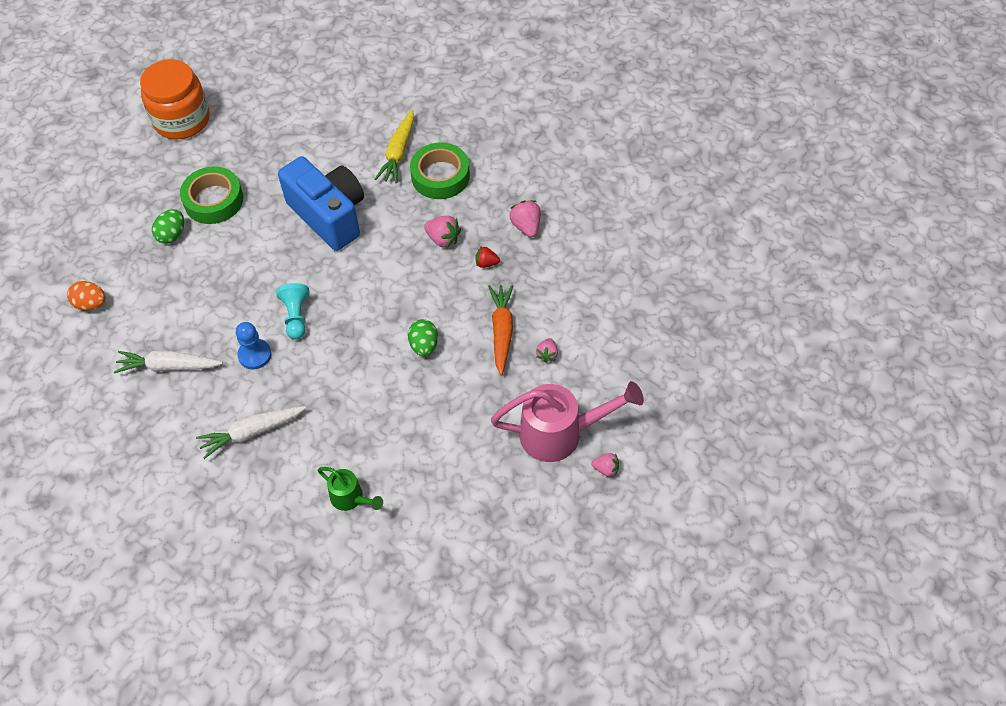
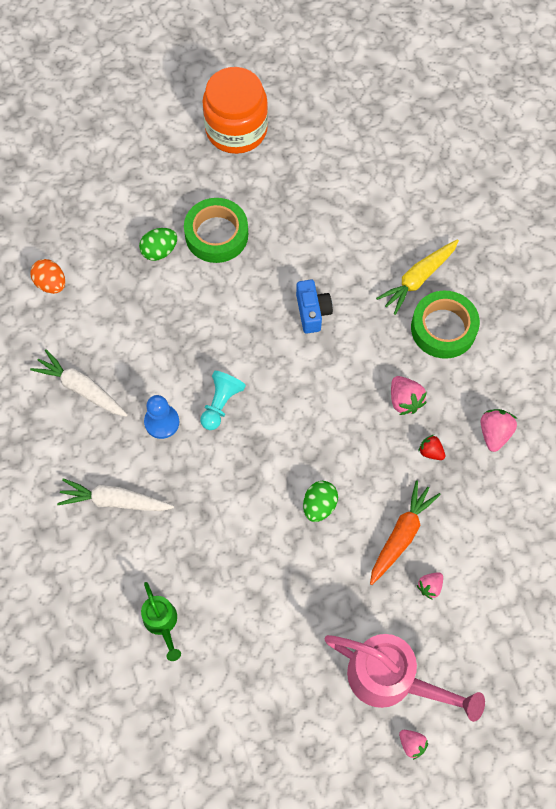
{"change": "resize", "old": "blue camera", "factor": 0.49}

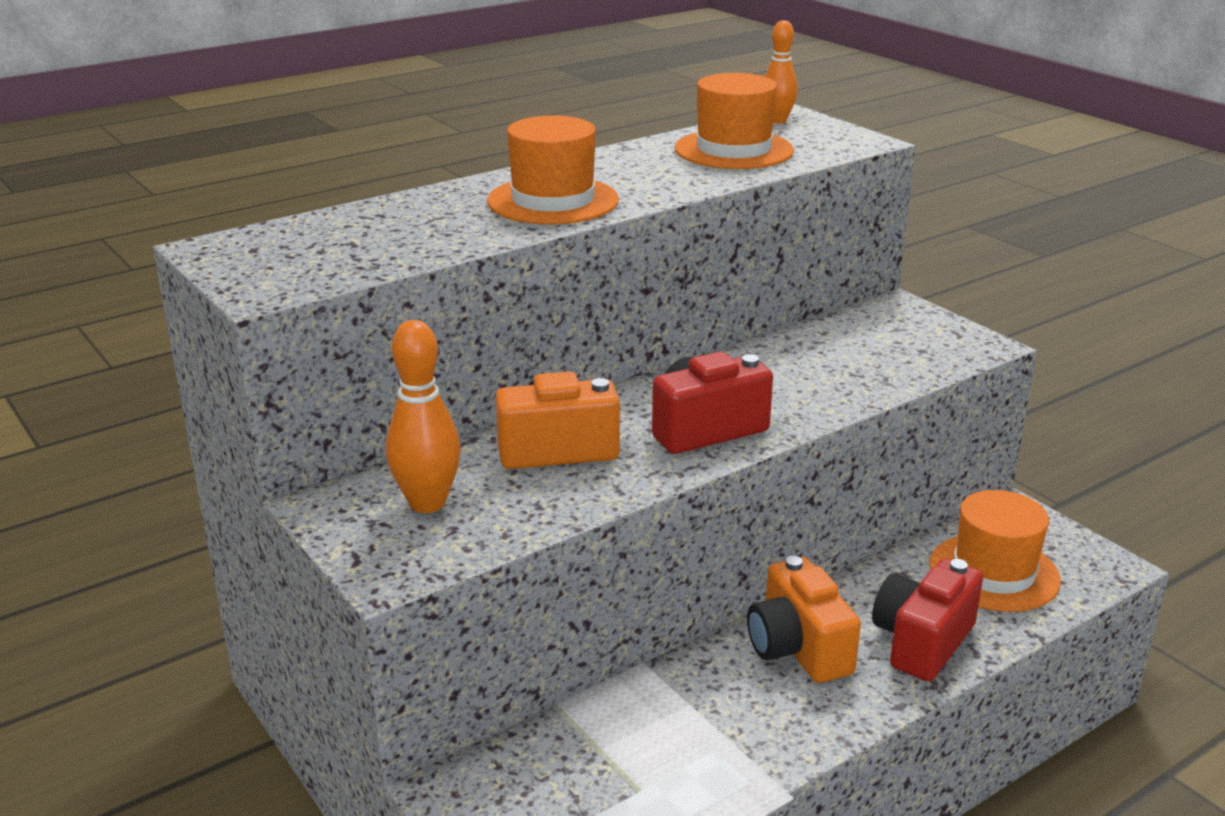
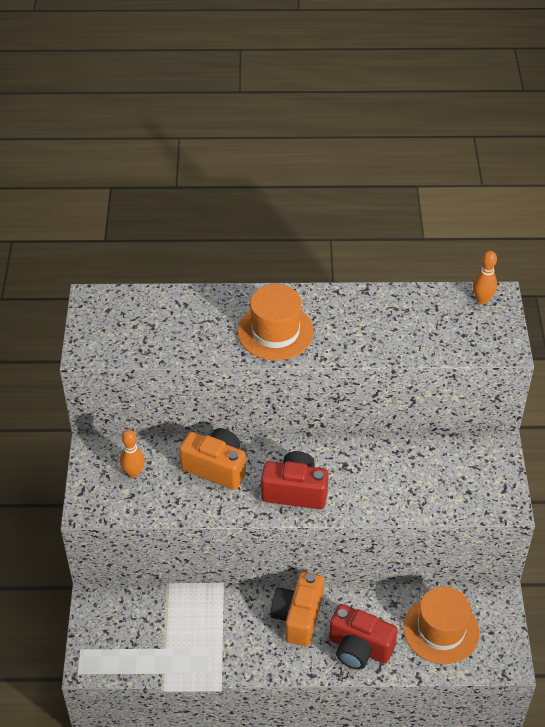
{"change": "resize", "old": "bright orange tenpin (1st from left)", "factor": 0.66}
{"change": "delete", "old": "bright orange hat (2nd from left)"}
{"change": "rotate", "old": "scarlet camera (2nd from left)", "degrees": -135}

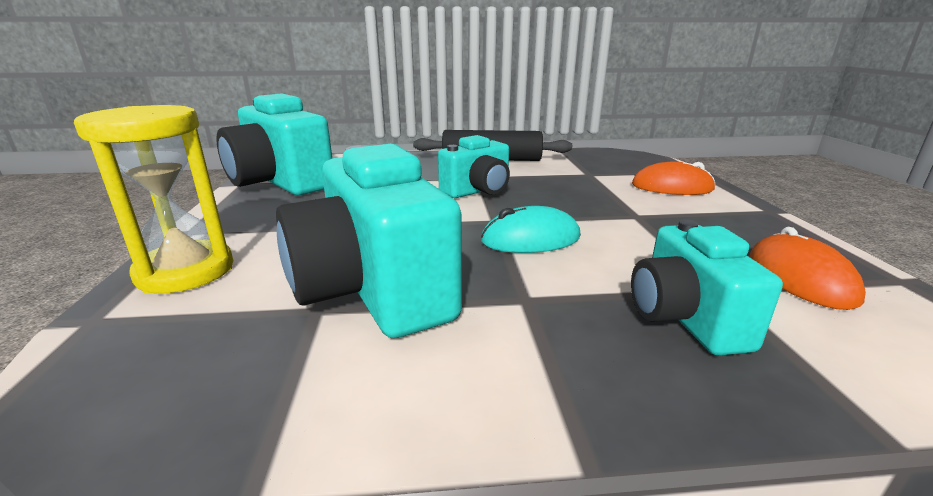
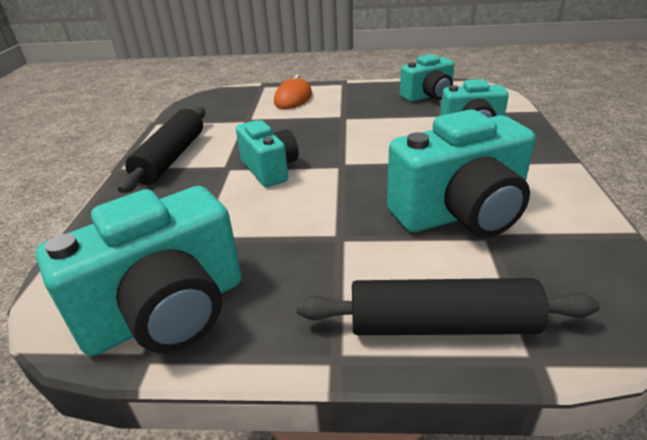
{"change": "replace", "old": "golden sandglass", "new": "black pastry roller (2nd from left)"}
{"change": "delete", "old": "teal PC mouse"}
{"change": "replace", "old": "bright orange PC mouse (2nd from left)", "new": "teal camera (3rd from left)"}

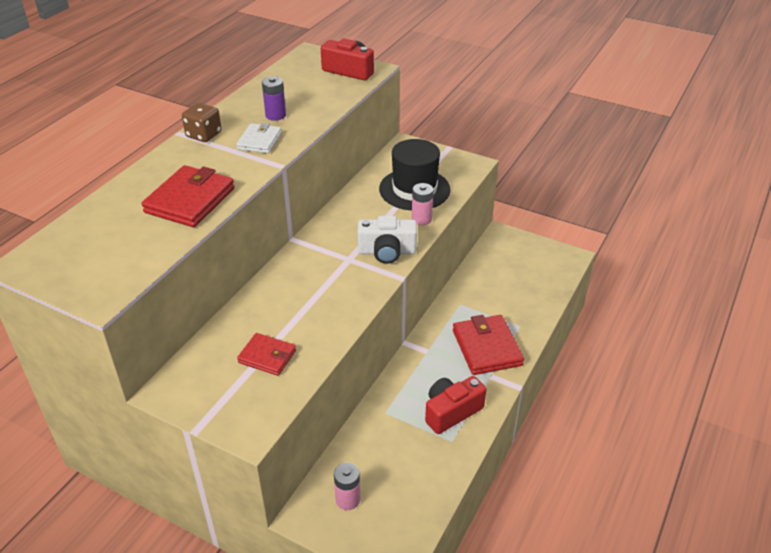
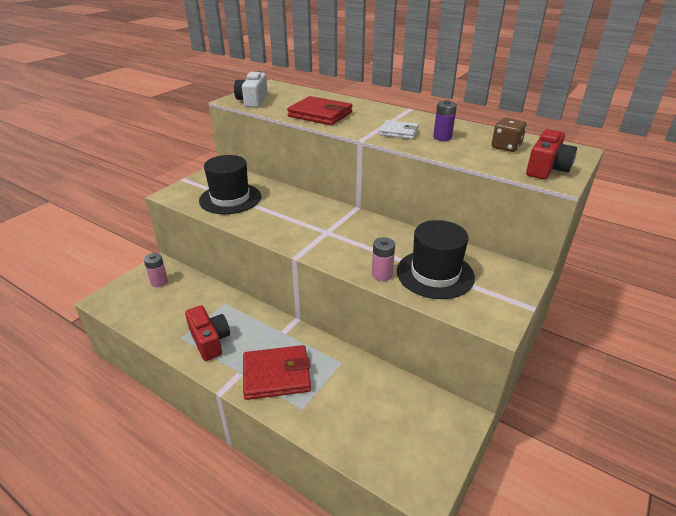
{"change": "move", "old": "dark brown dice"}
{"change": "replace", "old": "scarlet card wallet (2nd from left)", "new": "black hat (1st from left)"}
{"change": "move", "old": "pure white camera"}

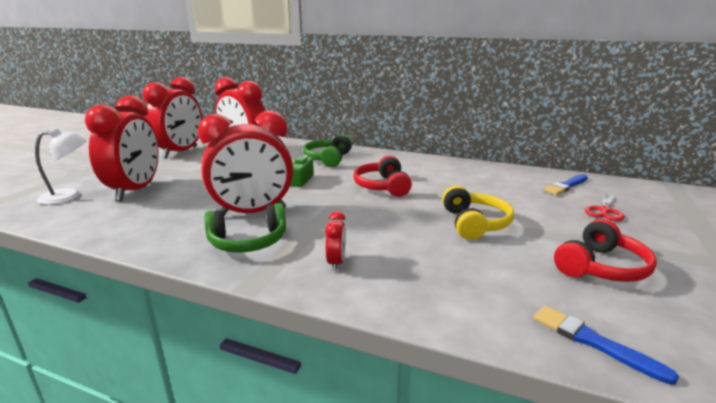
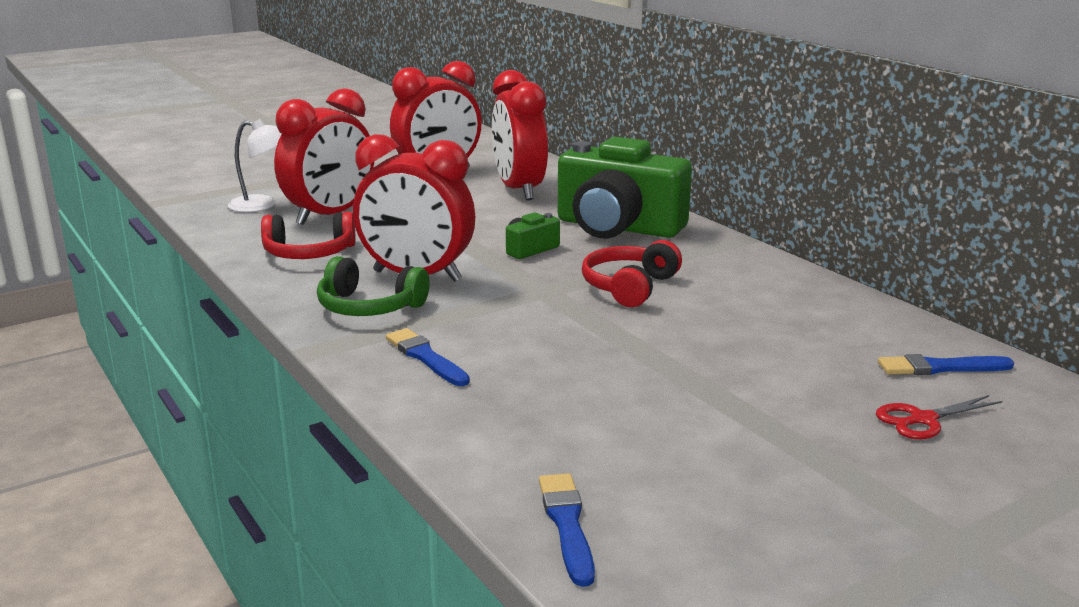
{"change": "replace", "old": "green headset (2nd from left)", "new": "green camera (2nd from left)"}
{"change": "replace", "old": "scarlet clock (5th from left)", "new": "blue paintbrush (1st from left)"}
{"change": "delete", "old": "golden headset"}
{"change": "move", "old": "scarlet headset (2nd from left in the first image)", "new": "scarlet headset (1st from left)"}

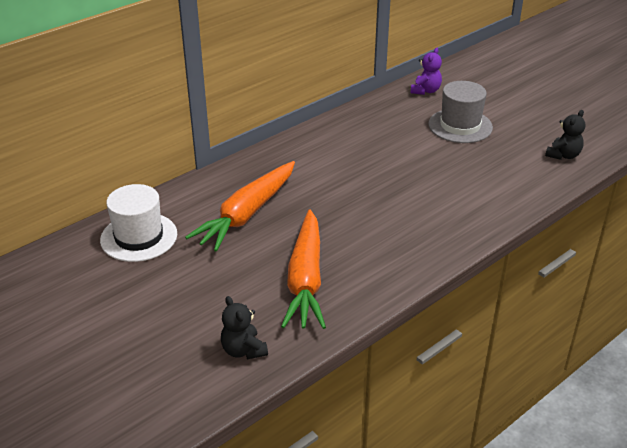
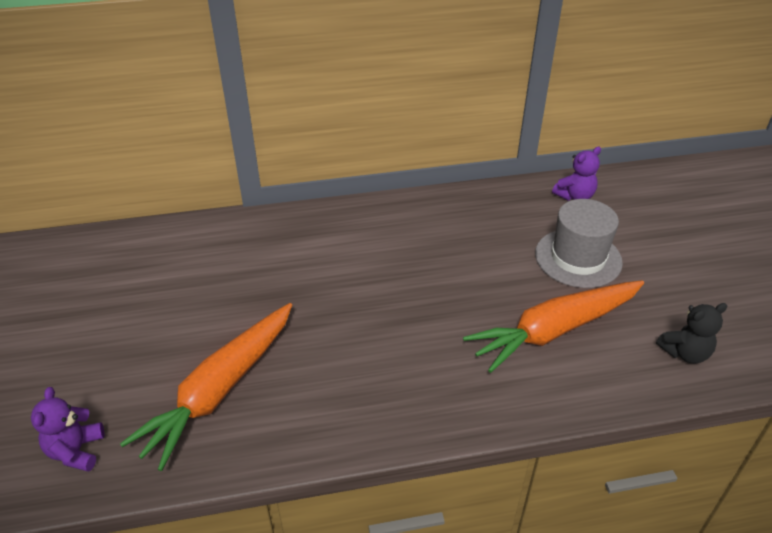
{"change": "delete", "old": "pure white hat"}
{"change": "move", "old": "bright orange carrot (1st from left in the first image)", "new": "bright orange carrot (2nd from left)"}
{"change": "recolor", "old": "black teddy (1st from left)", "new": "violet teddy (1st from left)"}

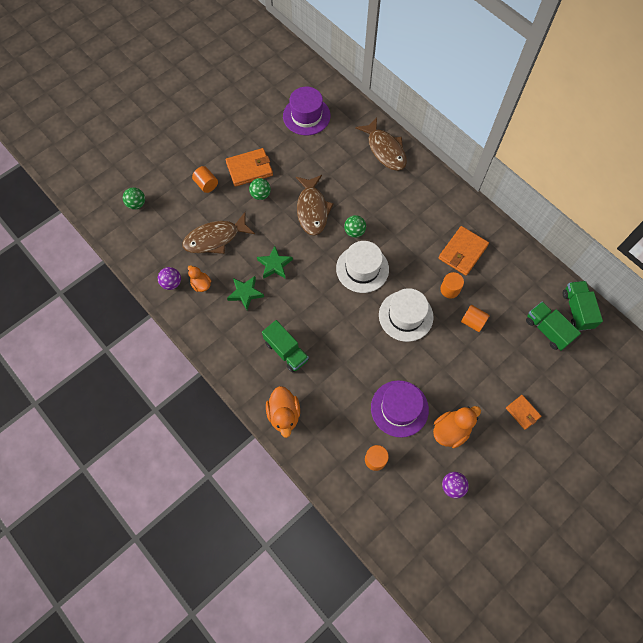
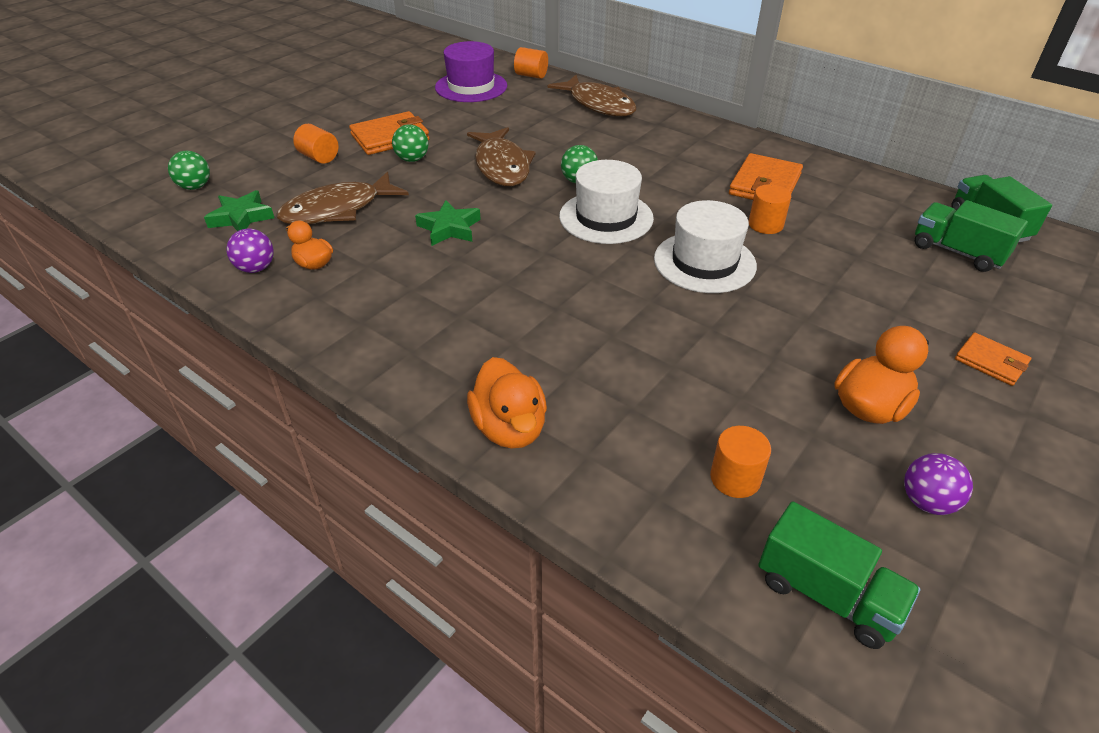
{"change": "move", "old": "green star (1st from left)"}
{"change": "move", "old": "green truck (1st from left)"}
{"change": "delete", "old": "violet hat (2nd from left)"}
{"change": "move", "old": "bright orange cylinder shape (4th from left in the first image)", "new": "bright orange cylinder shape (2nd from left)"}

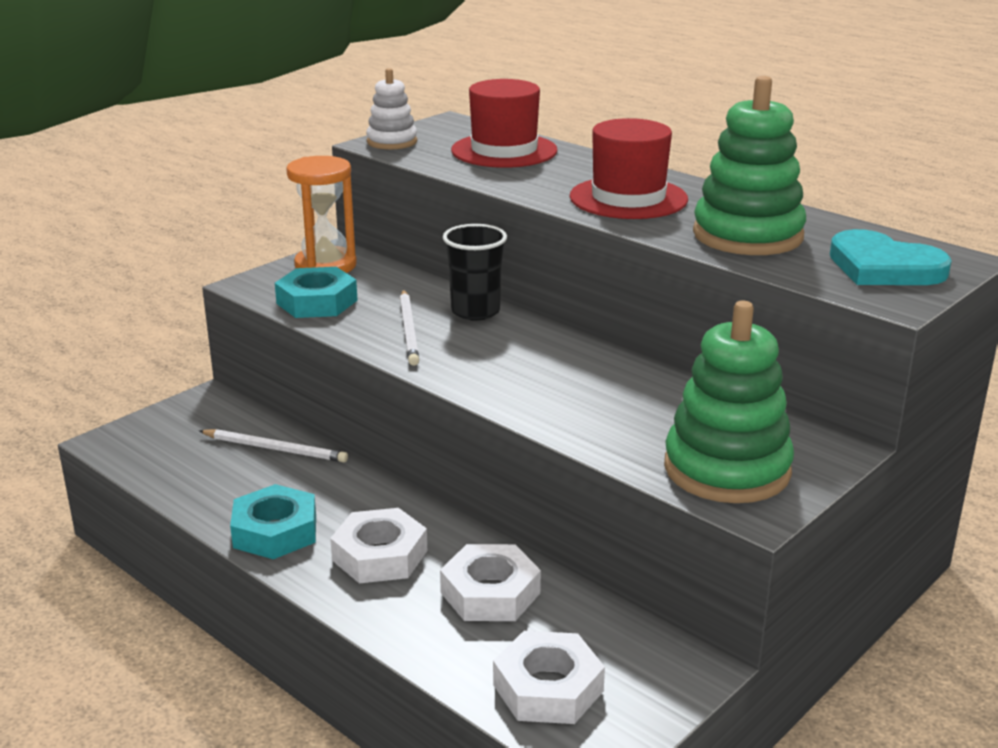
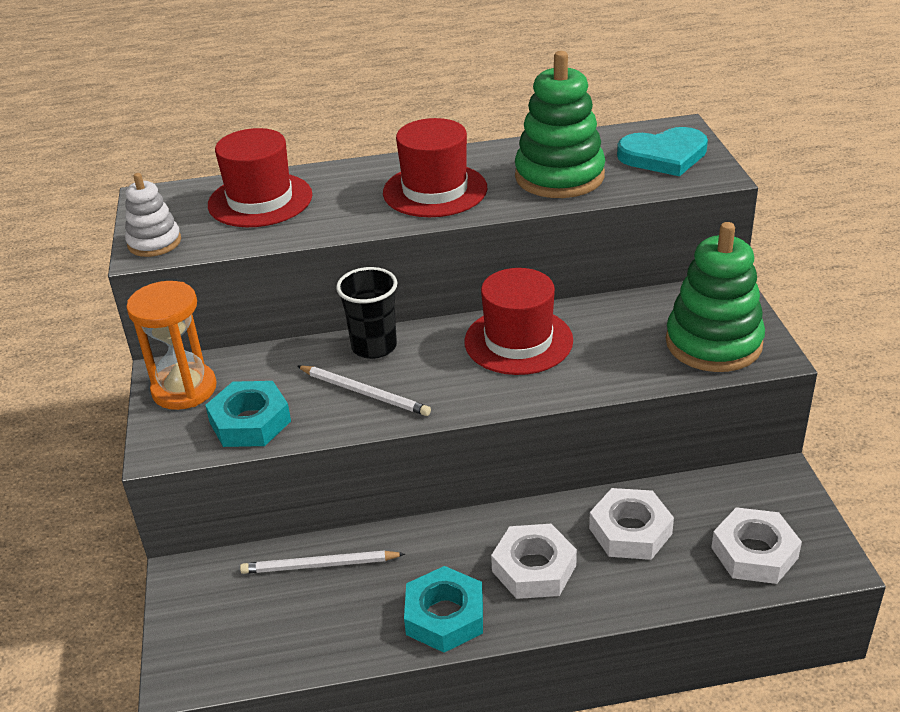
{"change": "rotate", "old": "pure white wooden pencil (1st from left)", "degrees": -150}
{"change": "insert", "new": "scarlet hat (3rd from left)"}

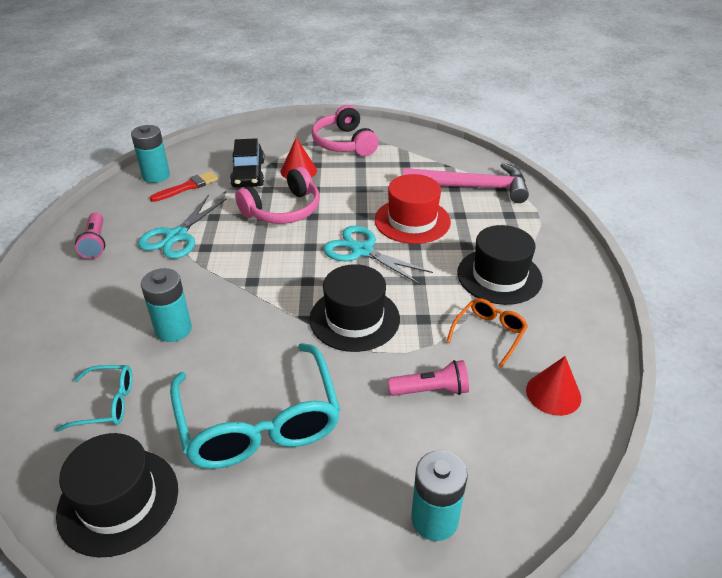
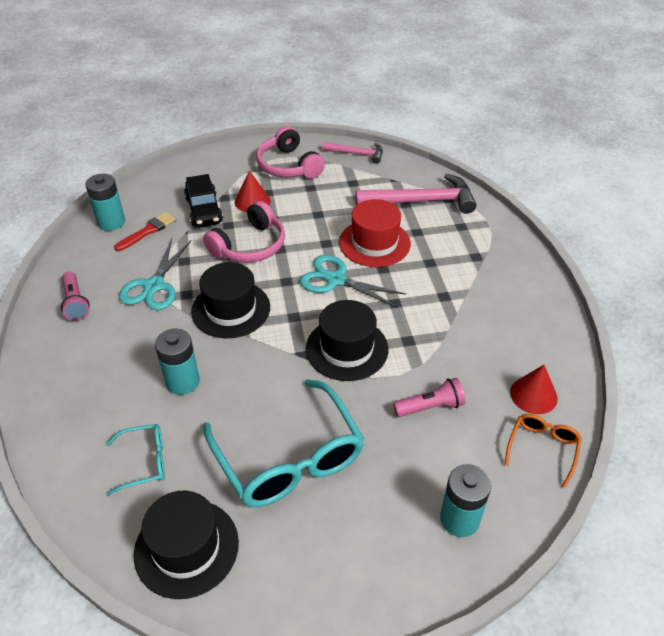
{"change": "move", "old": "bright orange glasses"}
{"change": "move", "old": "black hat (3rd from left in the first image)", "new": "black hat (2nd from left)"}
{"change": "insert", "new": "rosy claw hammer (1st from left)"}

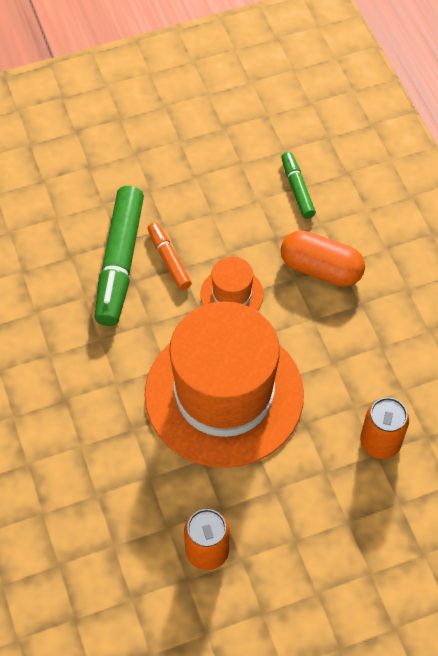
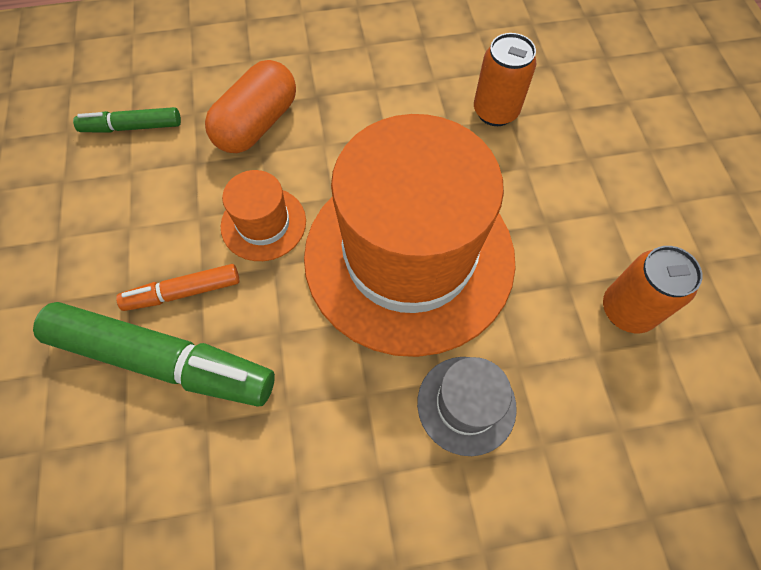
{"change": "insert", "new": "grey hat"}

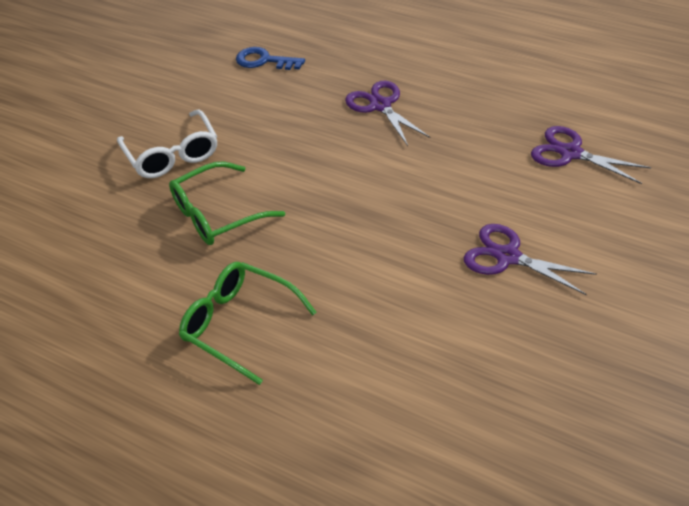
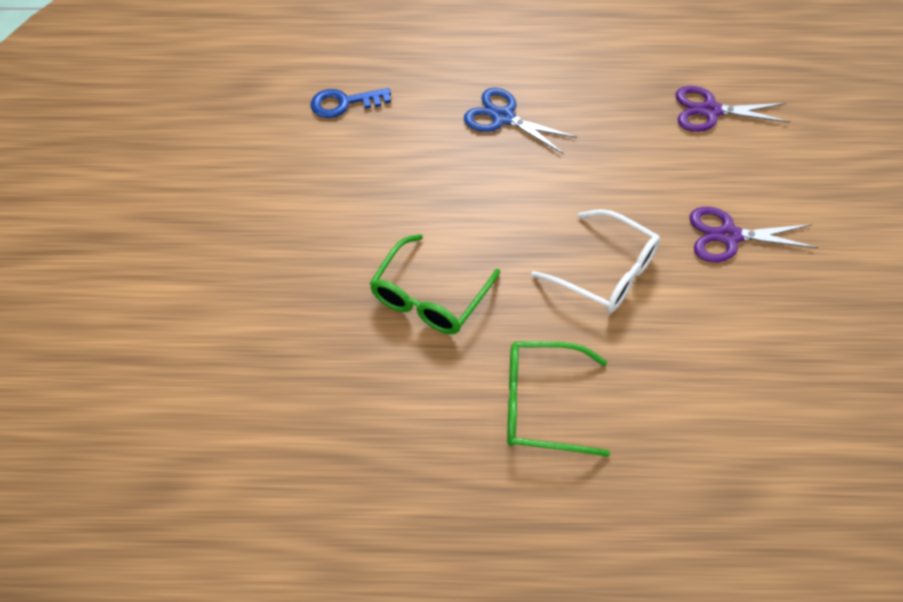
{"change": "move", "old": "pure white glasses"}
{"change": "recolor", "old": "violet pair of scissors (1st from left)", "new": "blue pair of scissors"}

